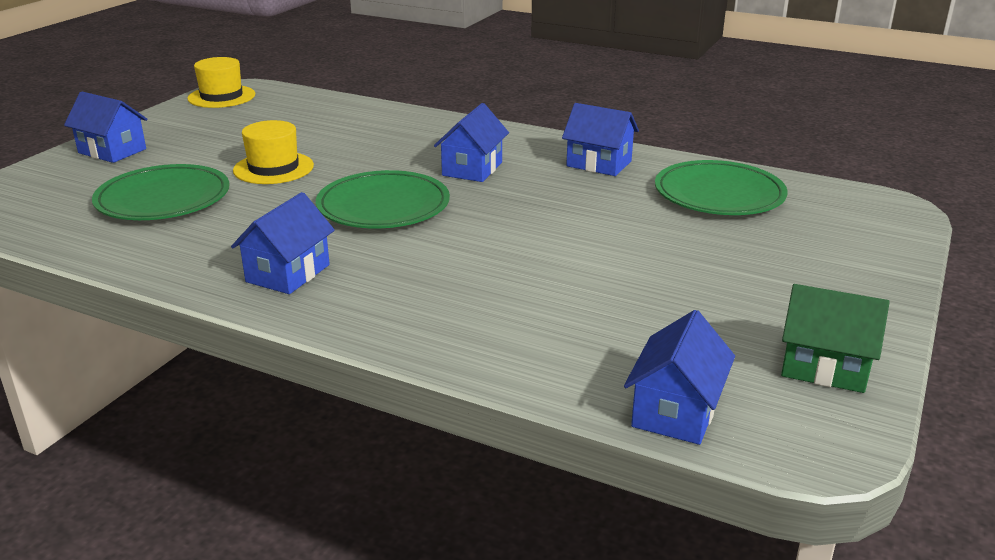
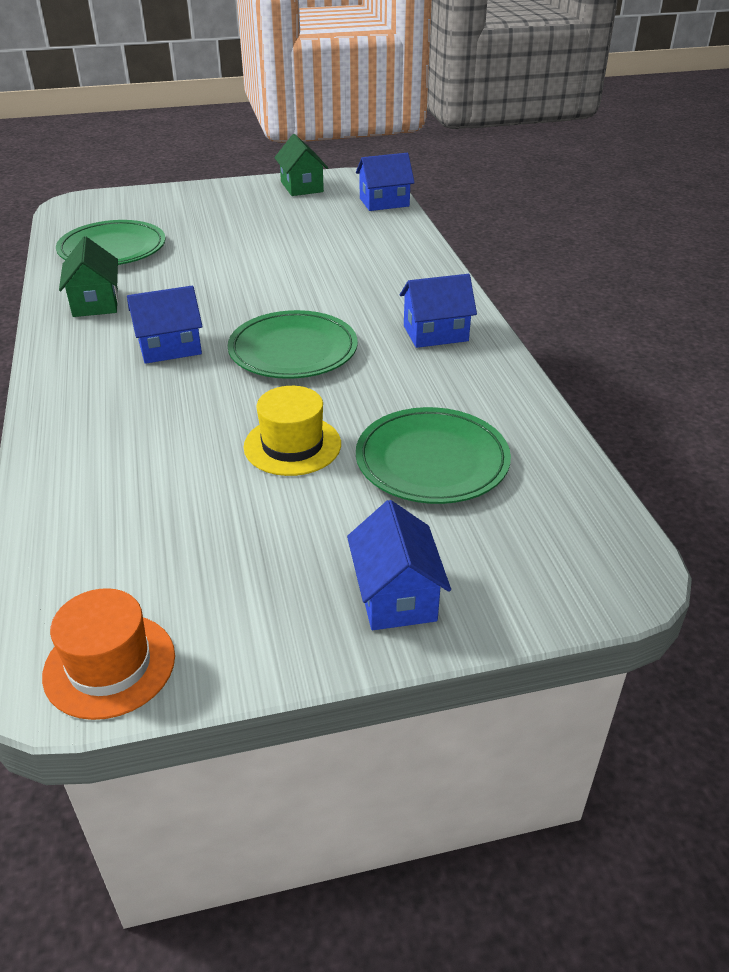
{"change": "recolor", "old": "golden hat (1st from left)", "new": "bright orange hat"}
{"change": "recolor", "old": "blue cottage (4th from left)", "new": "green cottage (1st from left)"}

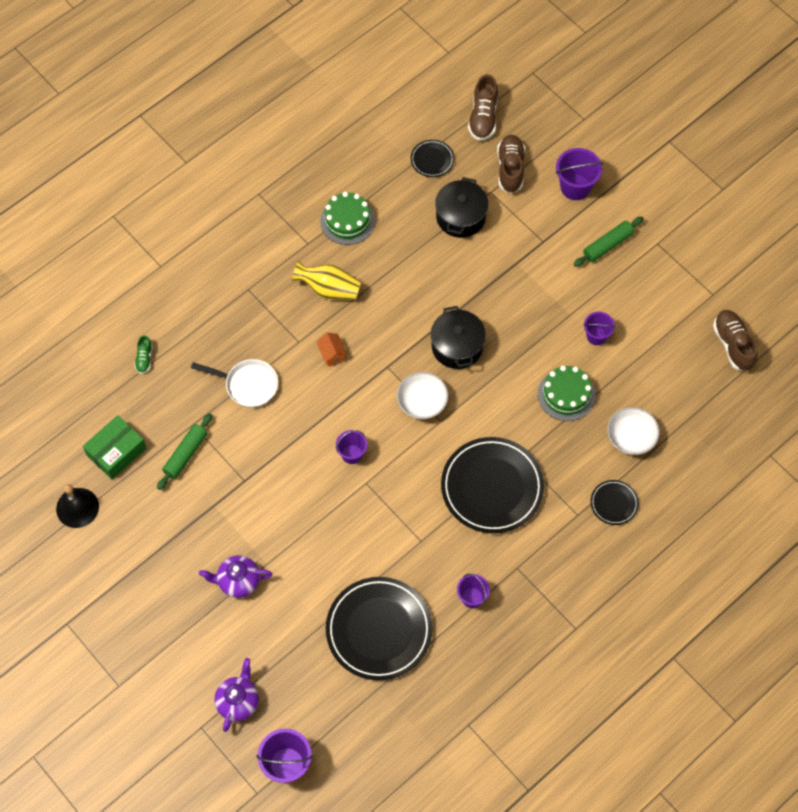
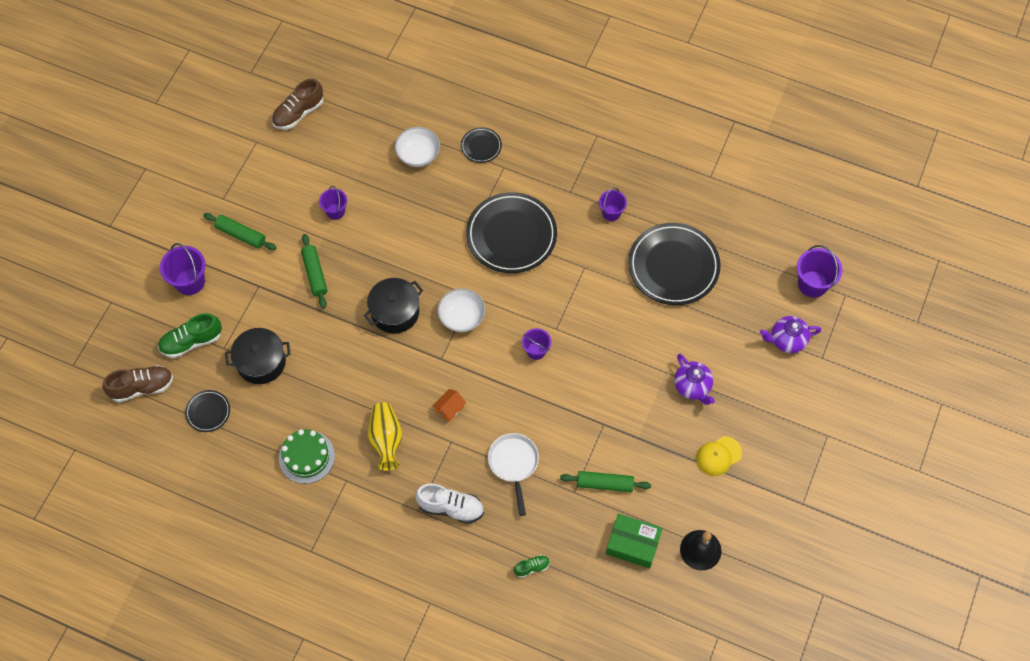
{"change": "recolor", "old": "dark brown shoe (2nd from left)", "new": "green shoe (1st from left)"}
{"change": "delete", "old": "green cake (2nd from left)"}
{"change": "insert", "new": "green pastry roller (2nd from left)"}
{"change": "insert", "new": "pure white shoe"}
{"change": "insert", "new": "golden baseball cap"}

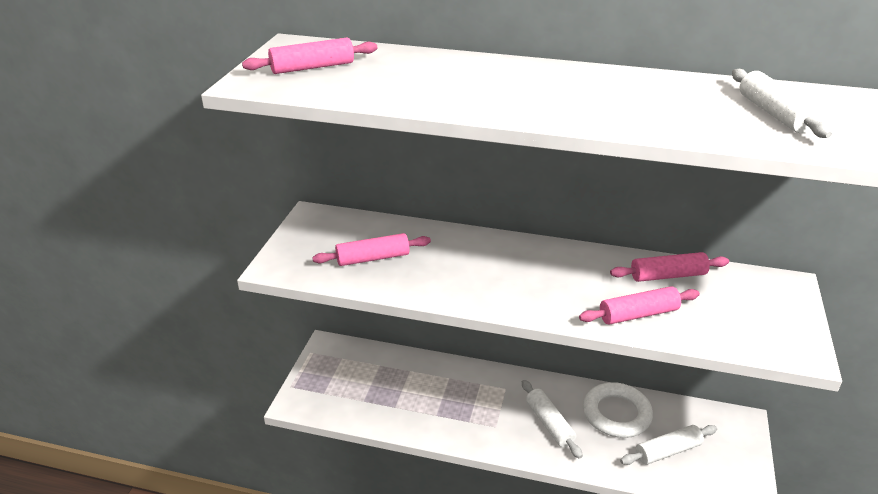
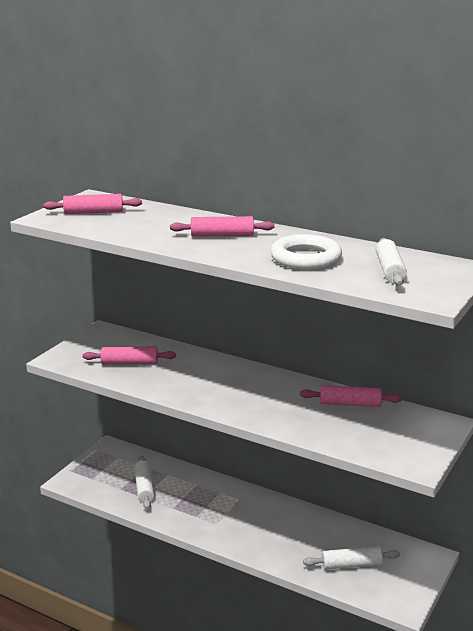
{"change": "move", "old": "pure white pastry roller (1st from left)"}
{"change": "move", "old": "rosy pastry roller (3rd from left)"}
{"change": "move", "old": "pure white ring"}

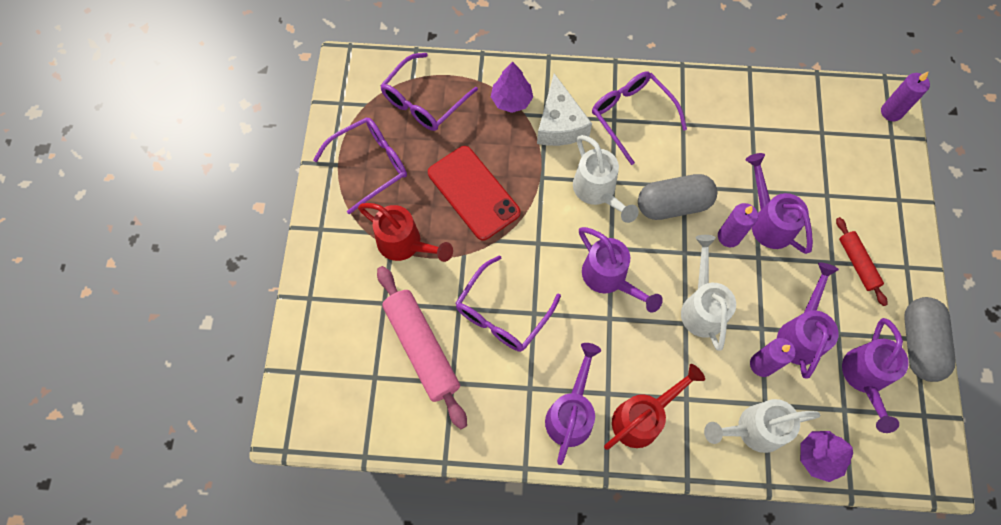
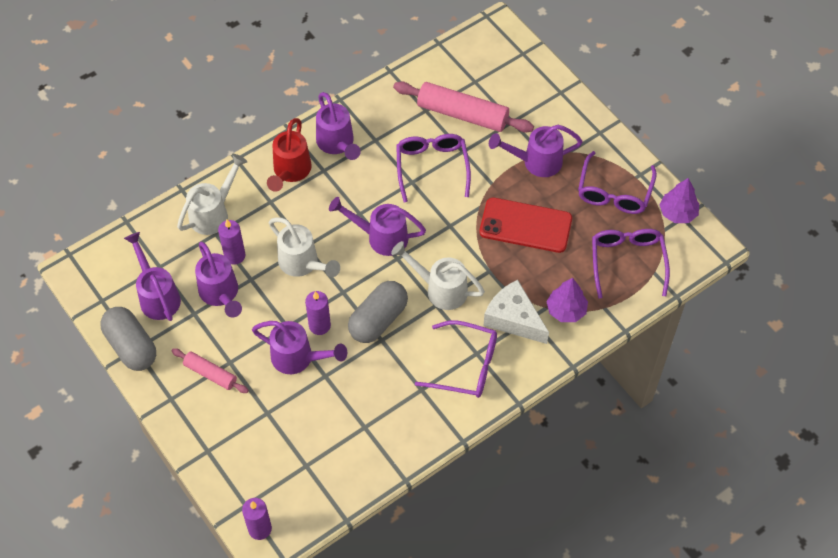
{"change": "recolor", "old": "scarlet sprinkling can (1st from left)", "new": "violet sprinkling can (6th from left)"}
{"change": "move", "old": "violet tree (2nd from left)"}
{"change": "recolor", "old": "scarlet pastry roller", "new": "rosy pastry roller (1st from left)"}

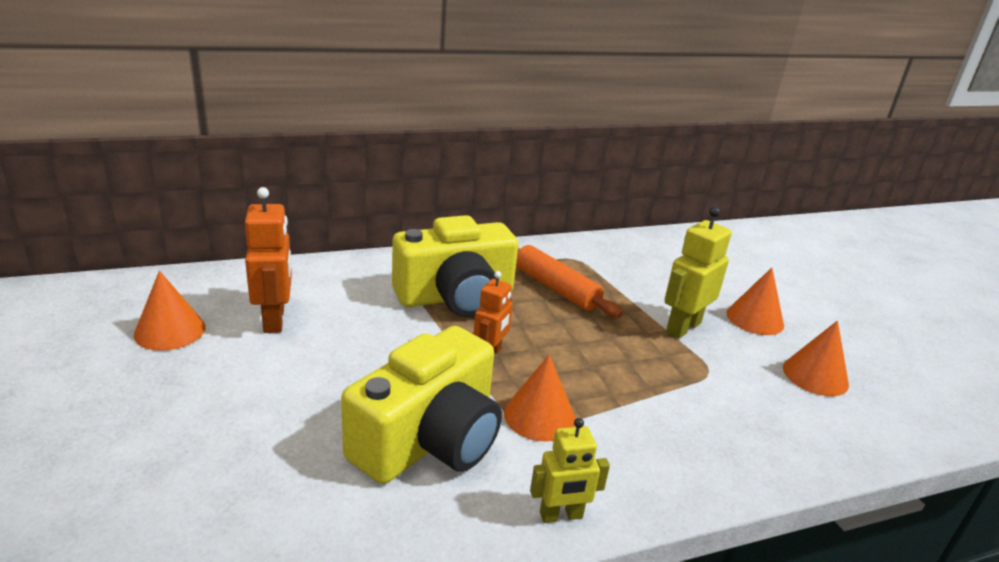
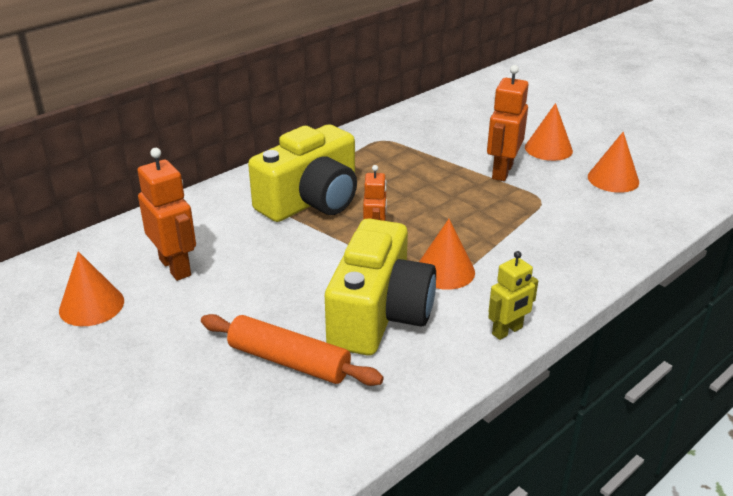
{"change": "move", "old": "bright orange pastry roller"}
{"change": "recolor", "old": "golden toy robot (2nd from left)", "new": "bright orange toy robot (3rd from left)"}

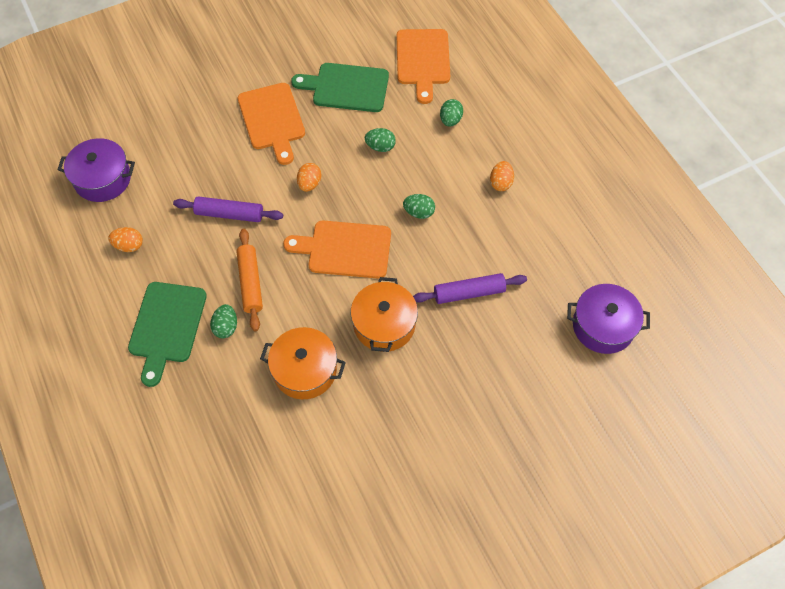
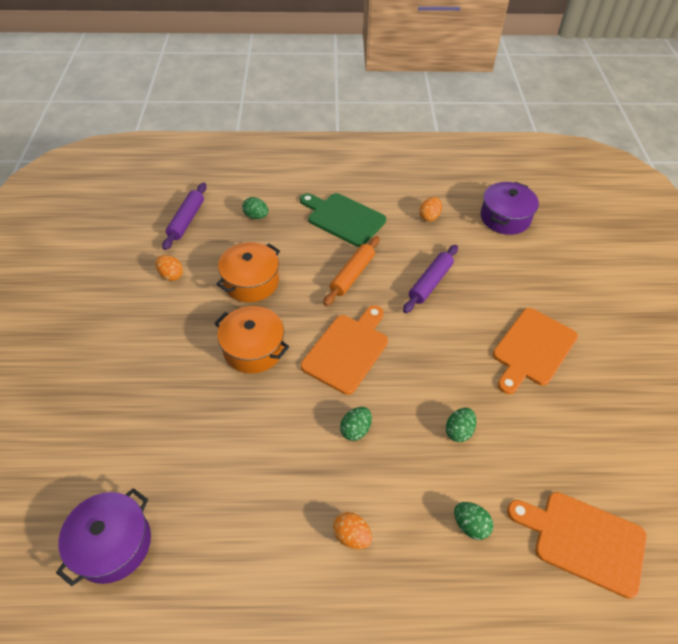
{"change": "move", "old": "green toy egg (1st from left)"}
{"change": "rotate", "old": "bright orange pastry roller", "degrees": -75}
{"change": "rotate", "old": "bright orange cutting board (1st from left in the first image)", "degrees": -60}
{"change": "delete", "old": "green cutting board (2nd from left)"}
{"change": "move", "old": "bright orange toy egg (2nd from left in the first image)", "new": "bright orange toy egg (1st from left)"}
{"change": "move", "old": "violet pastry roller (2nd from left in the first image)", "new": "violet pastry roller (1st from left)"}

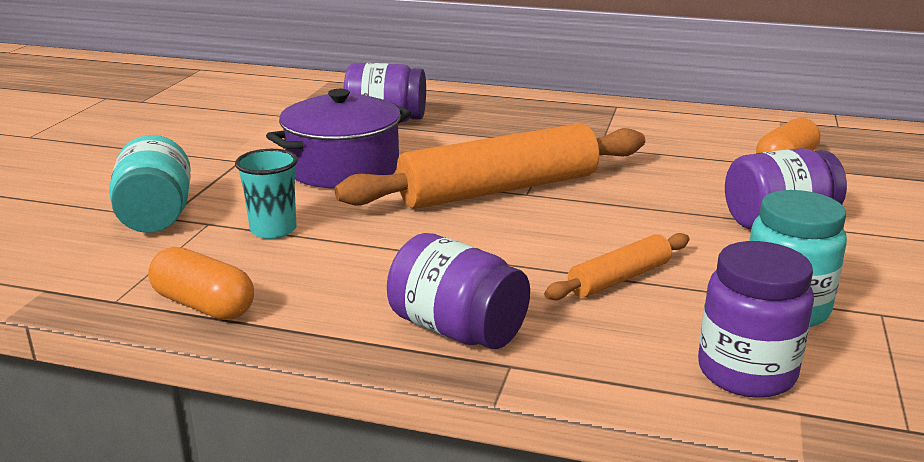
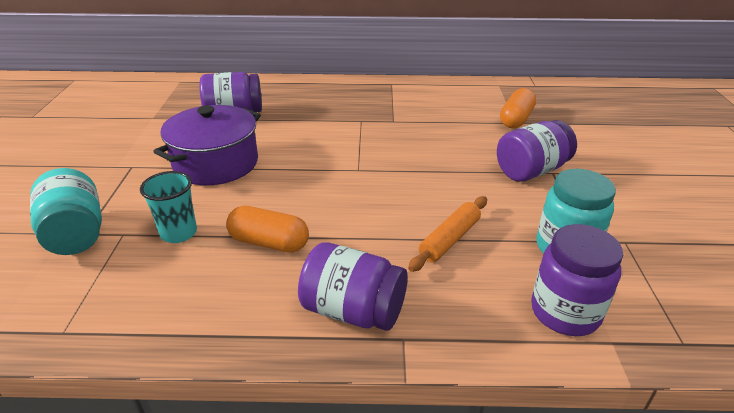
{"change": "move", "old": "bright orange pill shape (1st from left)"}
{"change": "delete", "old": "bright orange pastry roller (1st from left)"}

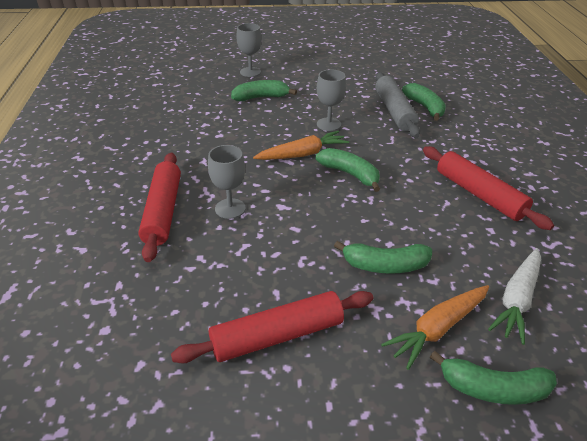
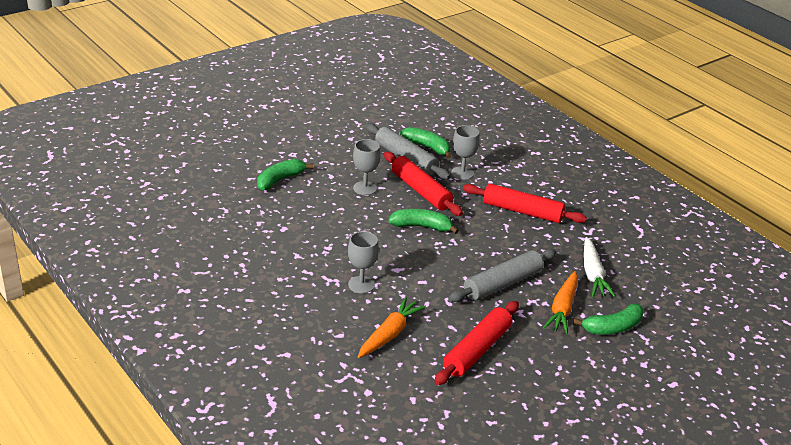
{"change": "move", "old": "scarlet pastry roller (1st from left)"}
{"change": "move", "old": "grey chalice (2nd from left in the first image)", "new": "grey chalice (3rd from left)"}
{"change": "move", "old": "bright orange carrot (1st from left)"}
{"change": "replace", "old": "green toy banana (3rd from left)", "new": "grey pastry roller (2nd from left)"}

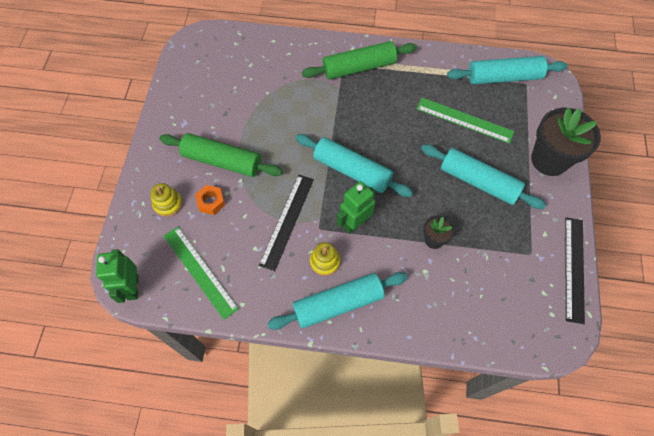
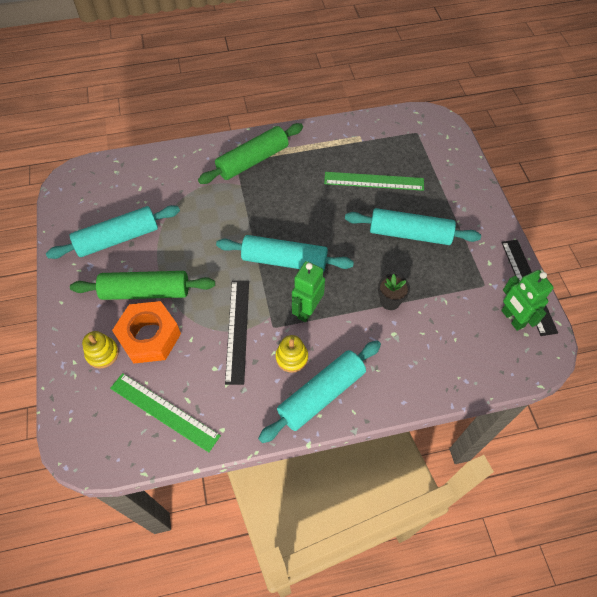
{"change": "move", "old": "green toy robot (1st from left in the first image)", "new": "green toy robot (2nd from left)"}
{"change": "resize", "old": "bright orange hexagon nut", "factor": 1.92}
{"change": "move", "old": "teal pastry roller (4th from left in the first image)", "new": "teal pastry roller (1st from left)"}
{"change": "delete", "old": "black plant pot (2nd from left)"}

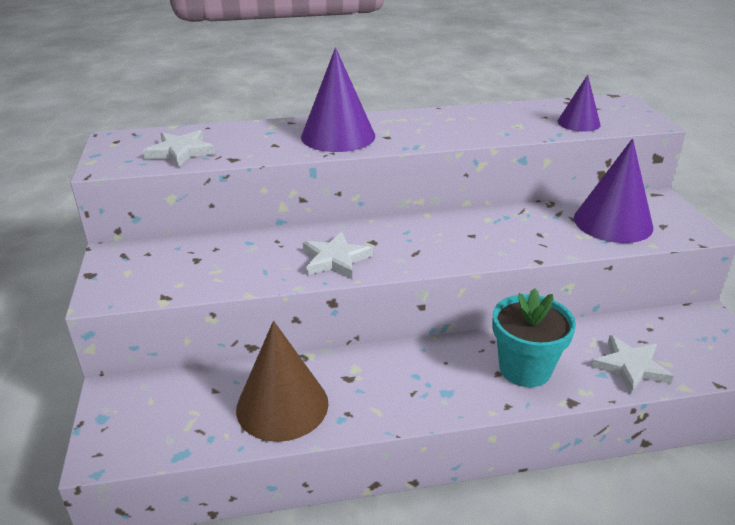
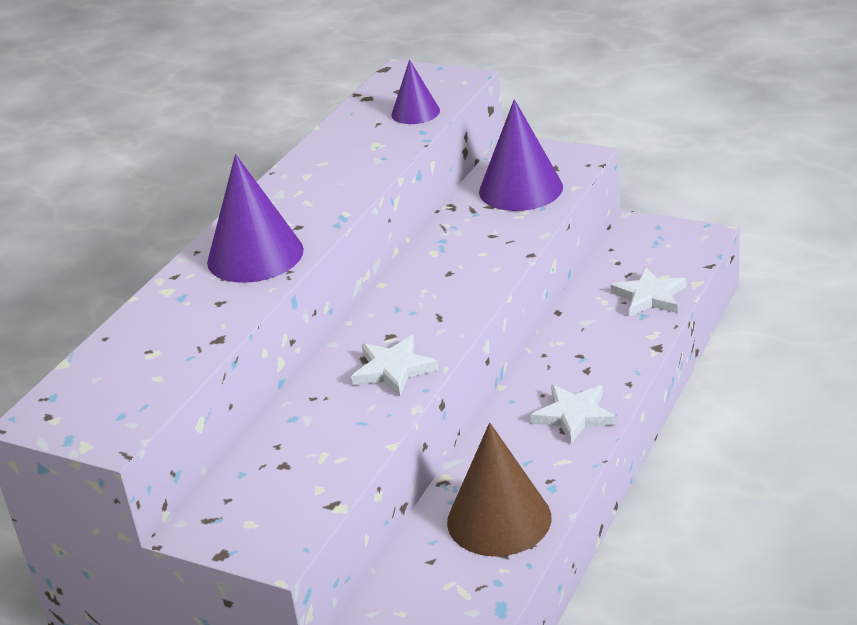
{"change": "move", "old": "pure white star (1st from left in the first image)", "new": "pure white star (2nd from left)"}
{"change": "delete", "old": "teal plant pot"}

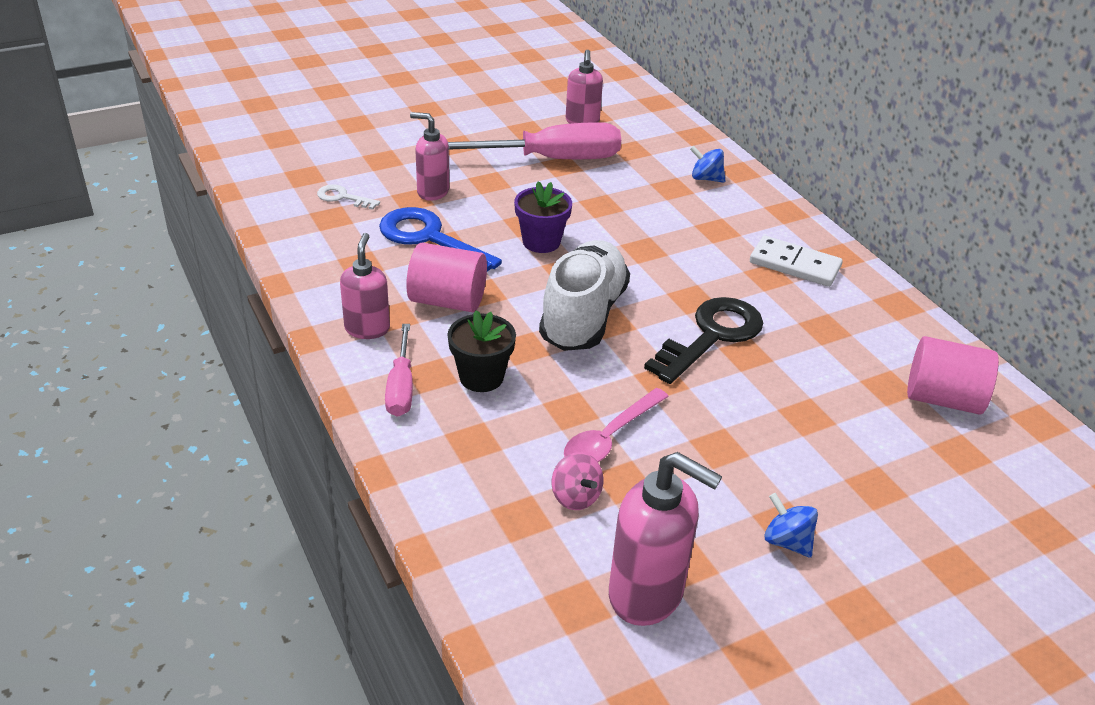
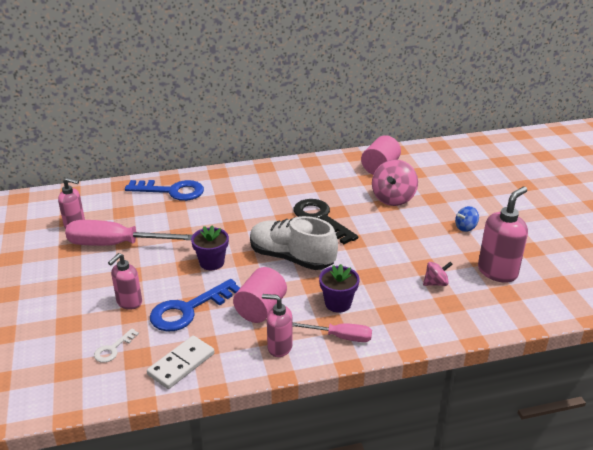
{"change": "recolor", "old": "black plant pot", "new": "violet plant pot (2nd from left)"}
{"change": "rotate", "old": "rosy screwdriver (2nd from left in the first image)", "degrees": -90}
{"change": "delete", "old": "rosy teaspoon"}
{"change": "replace", "old": "blue toy top (1st from left)", "new": "blue door key (1st from left)"}
{"change": "move", "old": "pure white domino tile"}
{"change": "insert", "new": "rosy toy top (1st from left)"}

